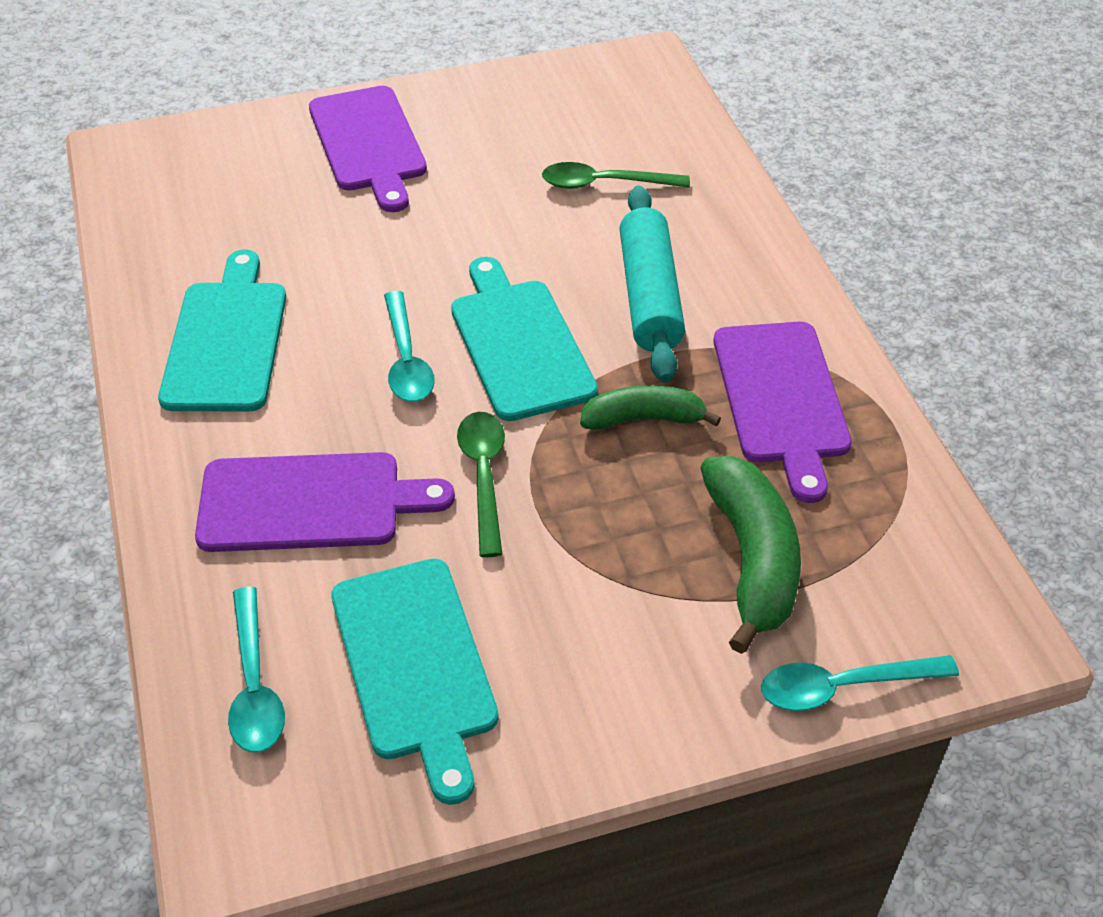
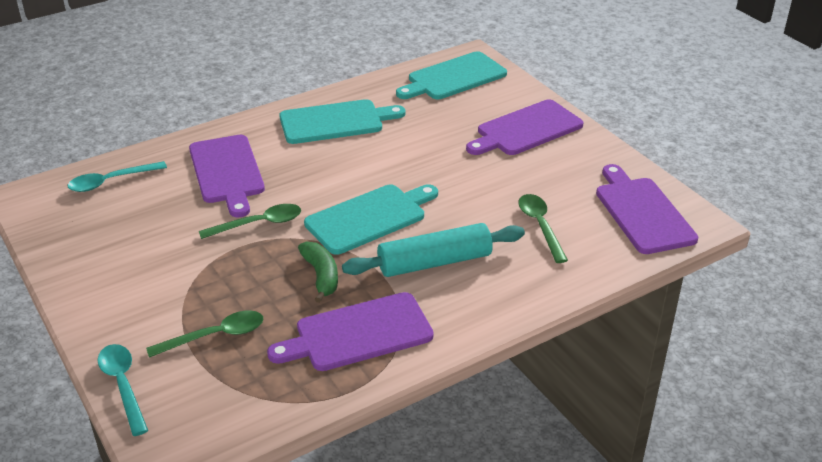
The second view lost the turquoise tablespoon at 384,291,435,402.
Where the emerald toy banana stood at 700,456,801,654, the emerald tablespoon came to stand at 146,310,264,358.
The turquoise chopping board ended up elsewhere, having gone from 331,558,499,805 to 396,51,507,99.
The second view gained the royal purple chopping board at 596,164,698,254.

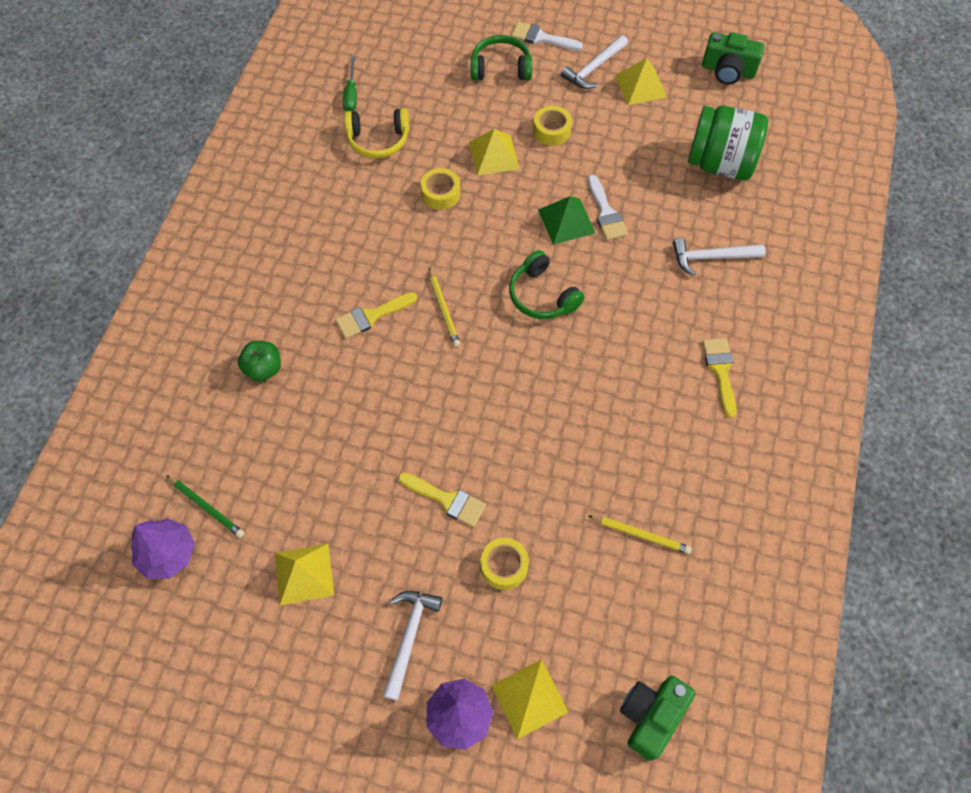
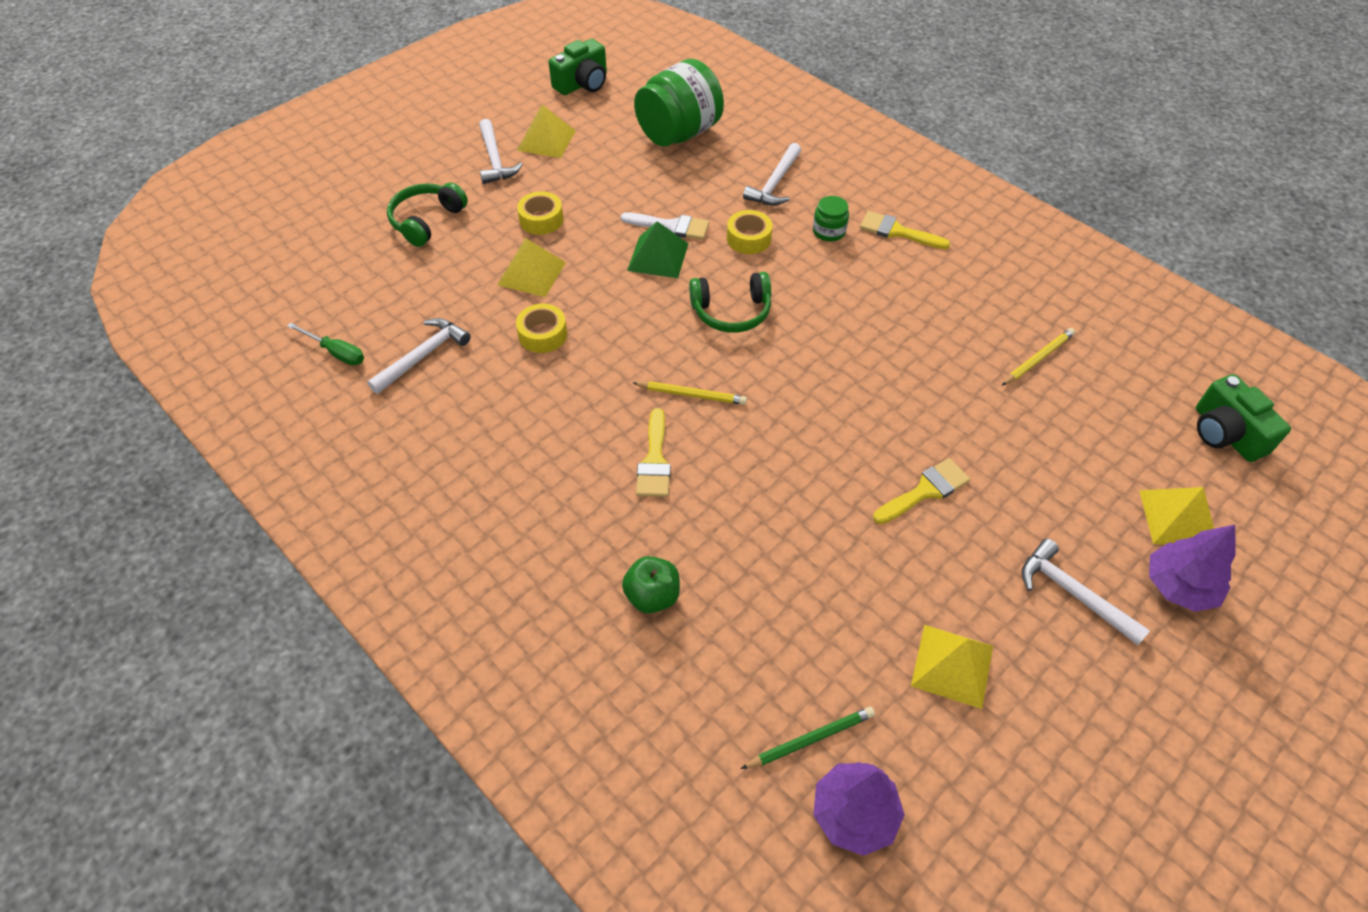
The second view lost the white paint brush at 511,22,583,50.
Where the bright yellow headset stood at 344,108,409,158, the white claw hammer came to stand at 367,318,471,394.
The bright yellow tape ended up elsewhere, having gone from 480,538,529,590 to 727,210,772,254.
The second view gained the emerald jam jar at 813,196,849,242.

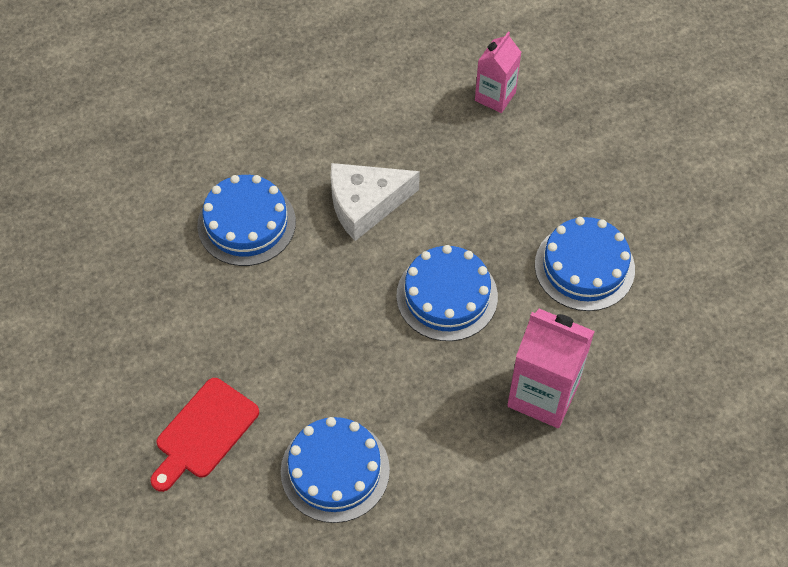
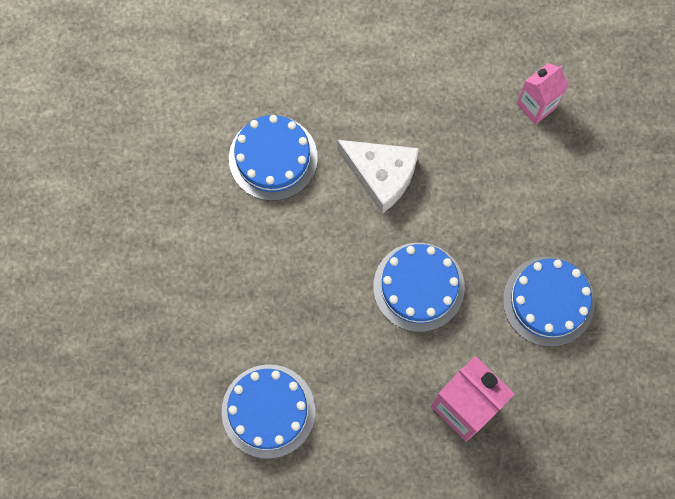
The white cheese at 331,163,420,241 ended up facing another way, 150 degrees counterclockwise from before.
The second view lost the scarlet chopping board at 150,378,259,492.

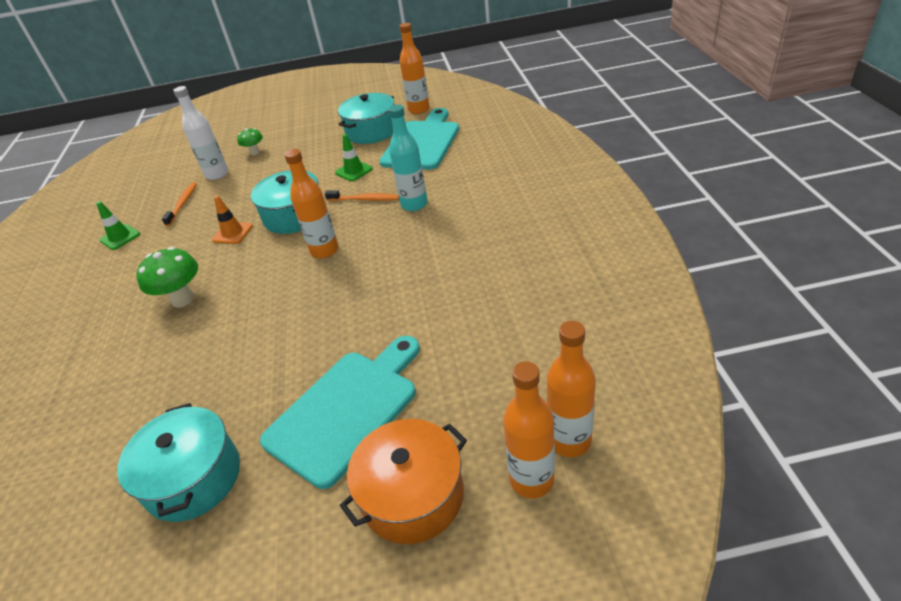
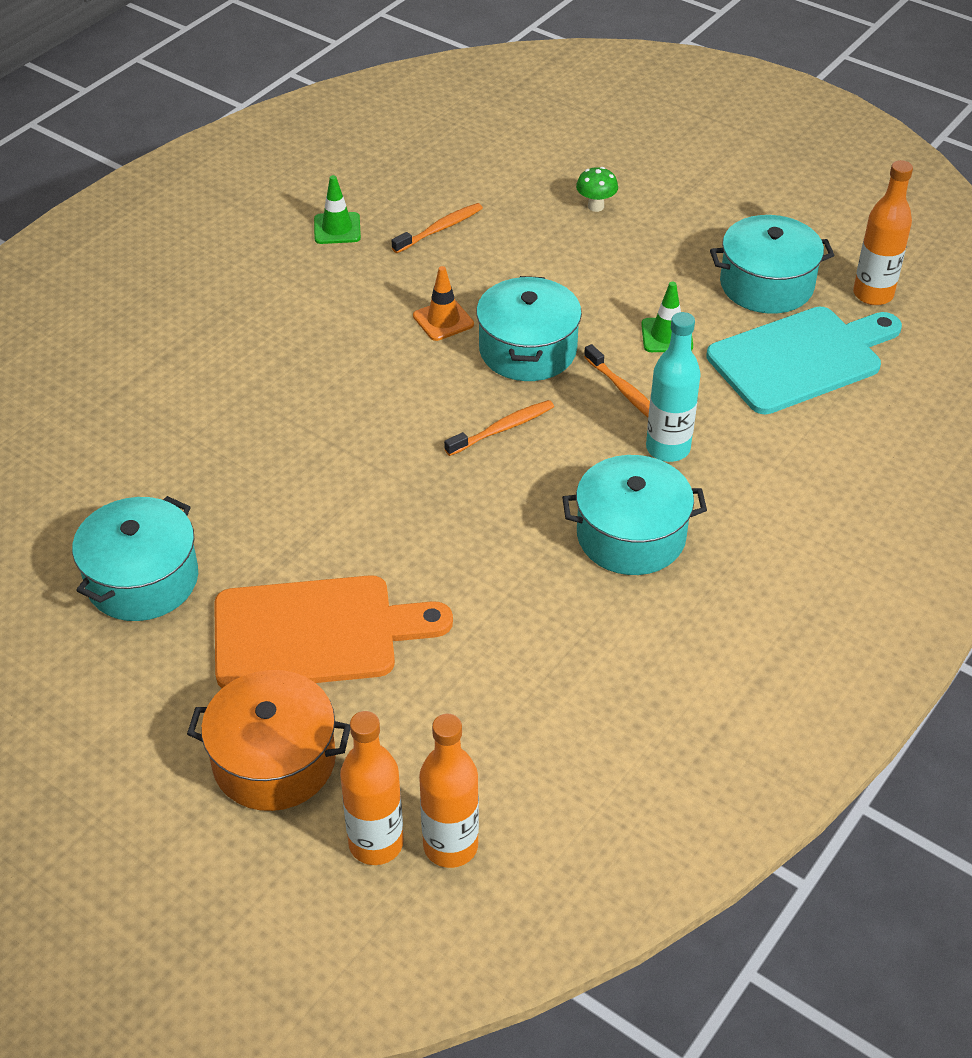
The second view lost the white bottle at 173,86,228,180.
Where the orange bottle stood at 284,149,339,258, the orange tooth brush came to stand at 444,400,554,456.
The second view lost the emerald mushroom at 136,247,198,308.
What was the turquoise chopping board at 260,336,420,489 turned into the orange chopping board at 214,575,453,688.
The second view gained the turquoise cooking pot at 562,455,707,575.

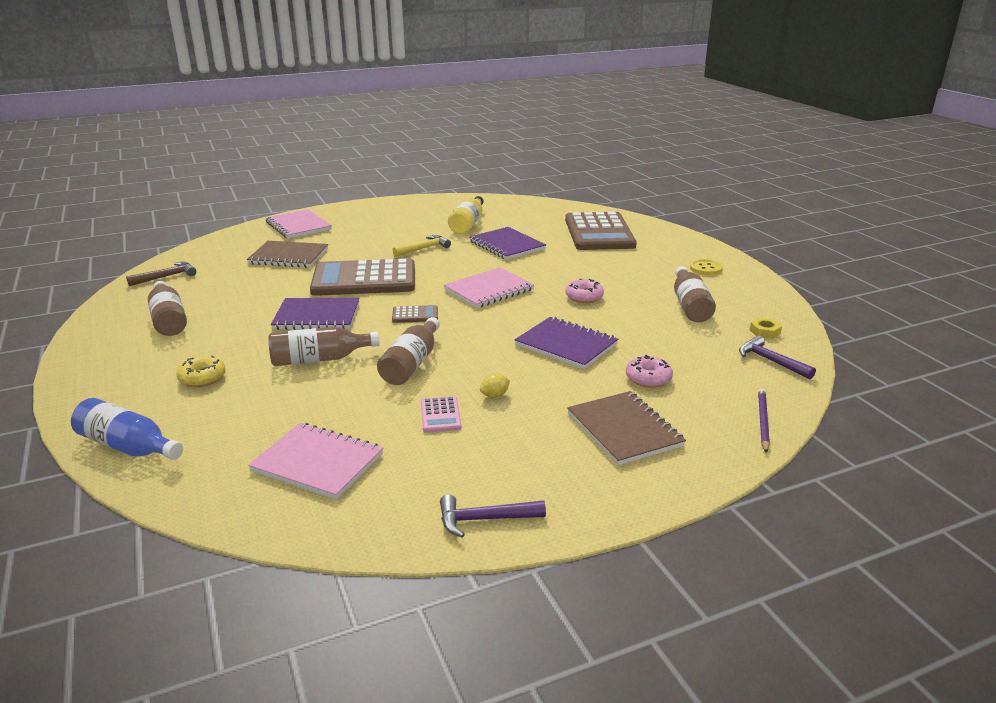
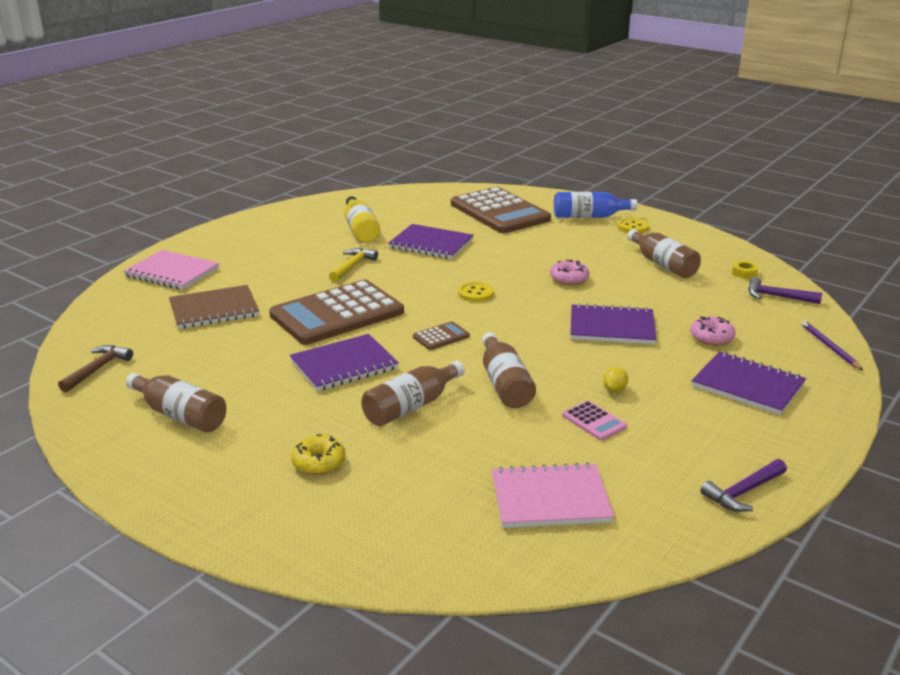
Where the pink notepad stood at 444,267,534,308, the bright yellow shirt button came to stand at 458,282,494,302.
What was the dark brown notepad at 567,391,686,465 turned into the royal purple notepad at 692,352,806,415.
The cobalt bottle ended up elsewhere, having gone from 71,398,183,460 to 554,192,638,218.

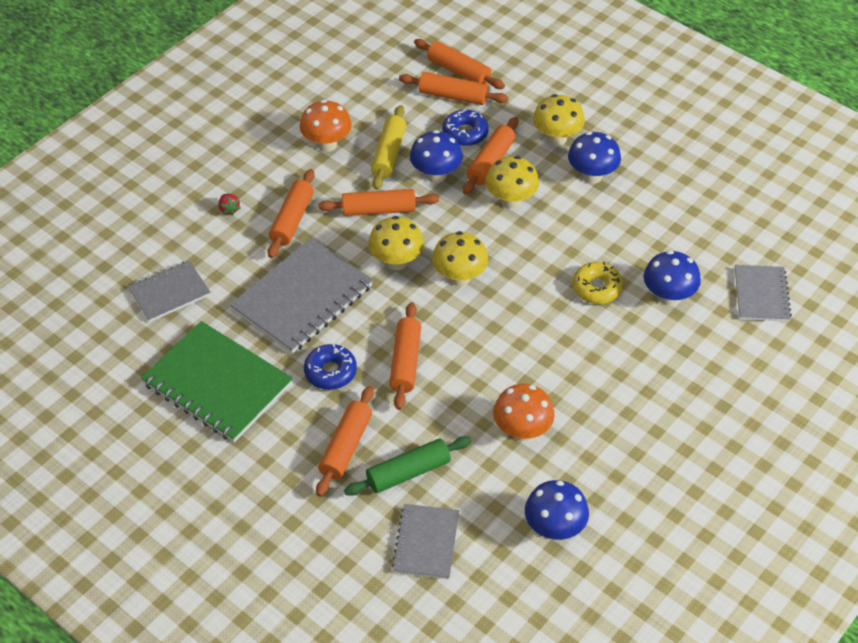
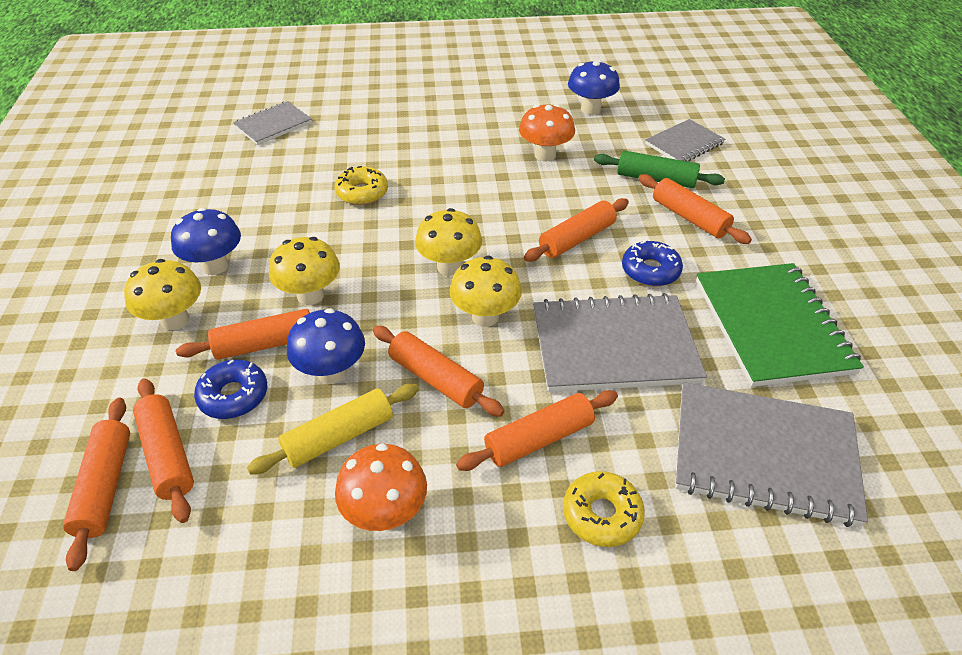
Where the scarlet toy strawberry stood at 218,194,240,216, the bright yellow glazed donut came to stand at 563,471,645,547.
The second view lost the cobalt mushroom at 644,250,701,306.
The size of the ash-grey notepad at 128,260,211,322 changed by a factor of 1.73.
The orange rolling pin at 316,386,374,497 ended up facing another way, 75 degrees clockwise from before.

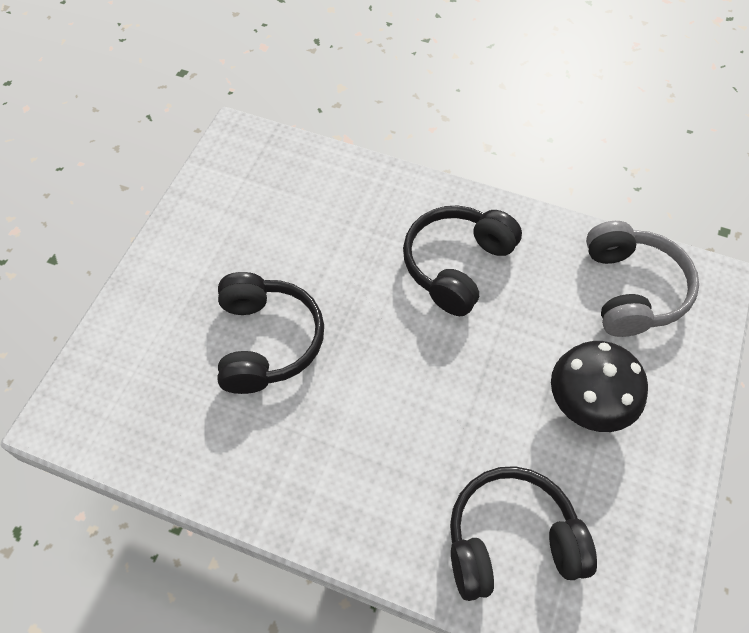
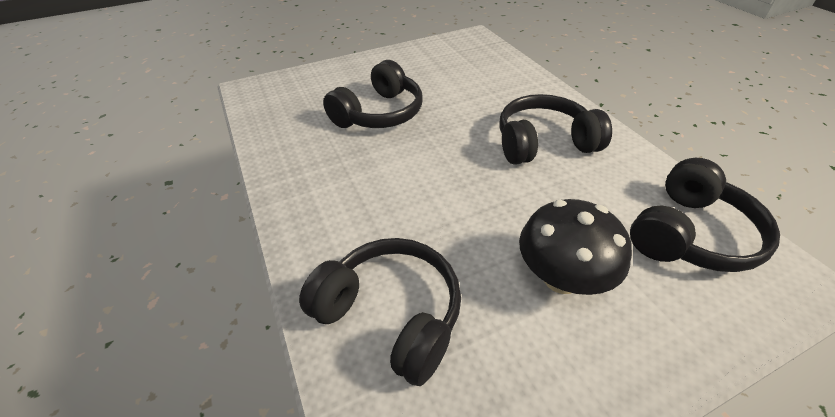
What was the ash-grey headset at 586,221,699,337 turned into the black headset at 630,158,780,272.

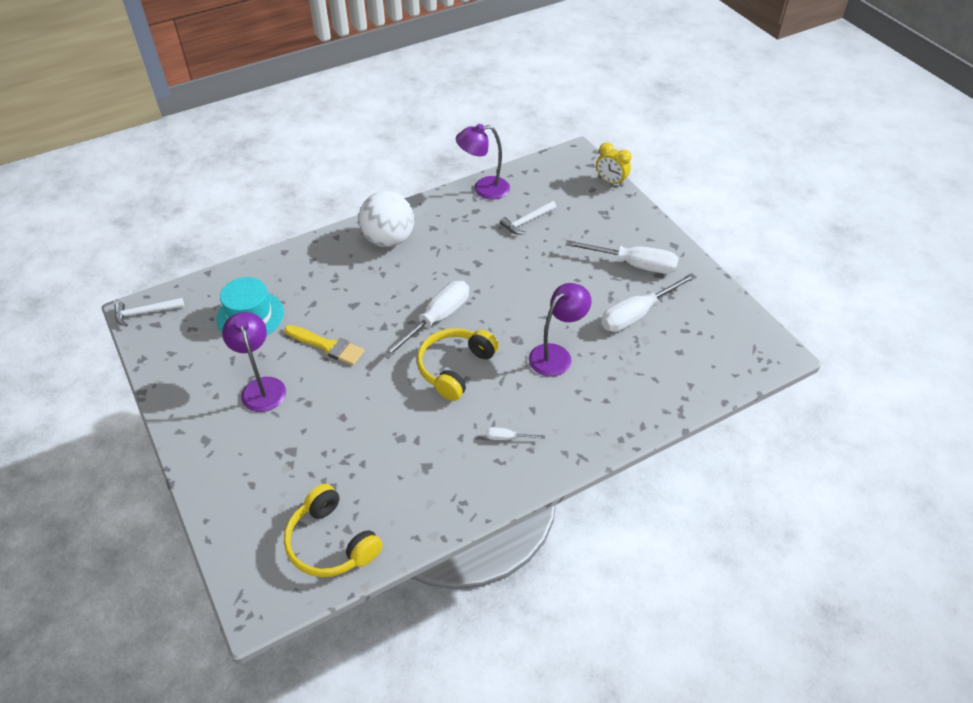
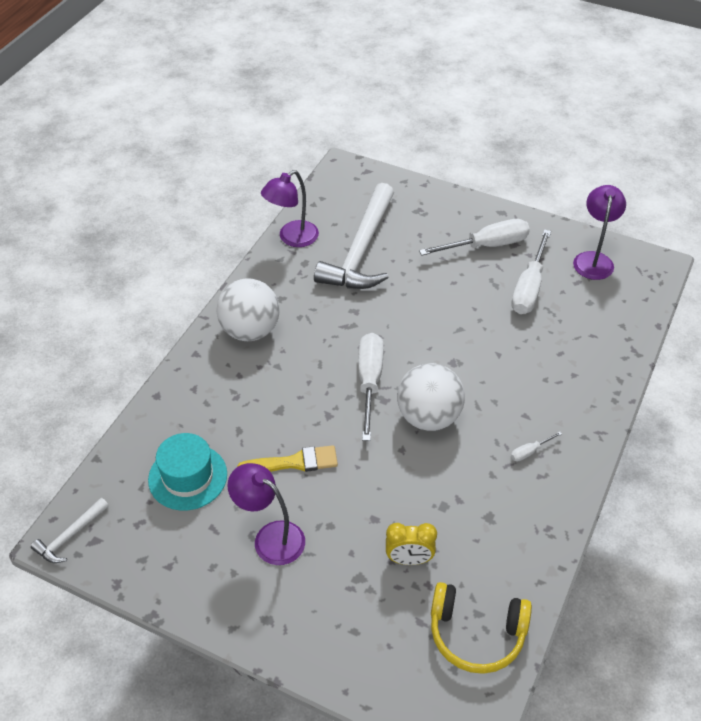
The bright yellow bedside clock ended up elsewhere, having gone from 596,142,631,187 to 386,523,437,565.
The size of the white claw hammer at 500,201,556,235 changed by a factor of 2.24.
The royal purple lamp ended up elsewhere, having gone from 529,283,592,377 to 573,185,626,280.
Where the bright yellow headset stood at 417,328,499,401, the white sphere came to stand at 397,363,465,431.

